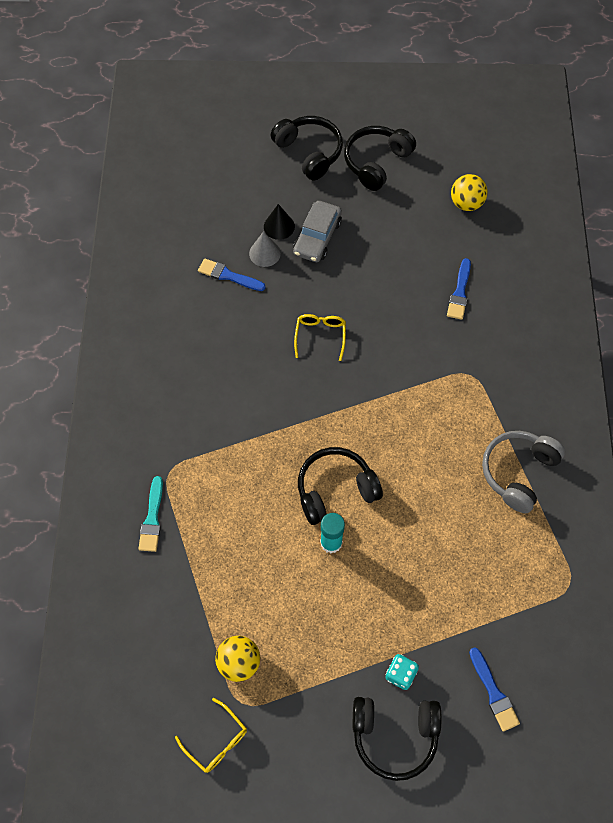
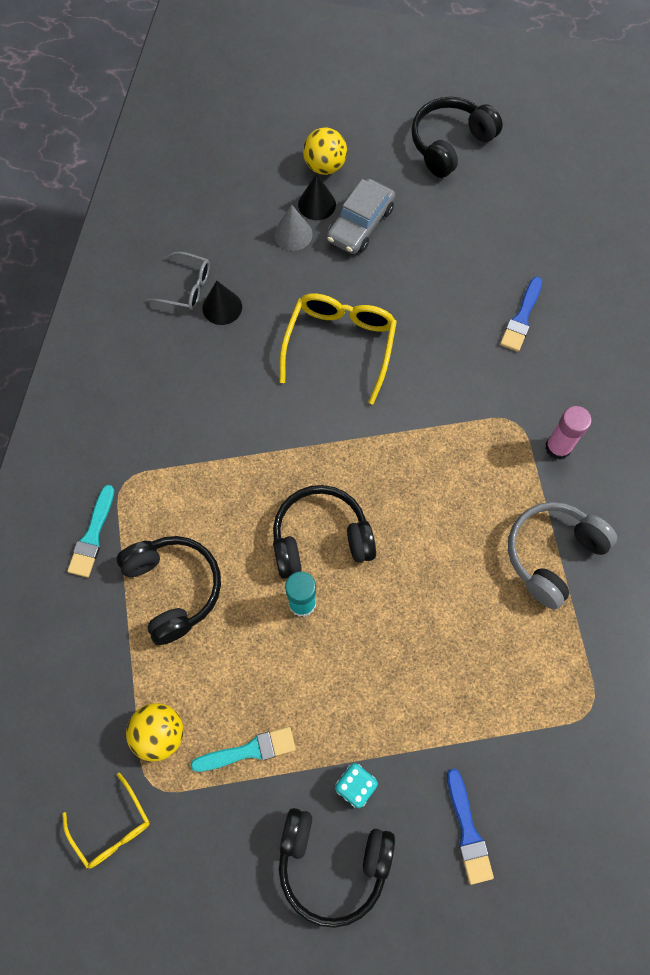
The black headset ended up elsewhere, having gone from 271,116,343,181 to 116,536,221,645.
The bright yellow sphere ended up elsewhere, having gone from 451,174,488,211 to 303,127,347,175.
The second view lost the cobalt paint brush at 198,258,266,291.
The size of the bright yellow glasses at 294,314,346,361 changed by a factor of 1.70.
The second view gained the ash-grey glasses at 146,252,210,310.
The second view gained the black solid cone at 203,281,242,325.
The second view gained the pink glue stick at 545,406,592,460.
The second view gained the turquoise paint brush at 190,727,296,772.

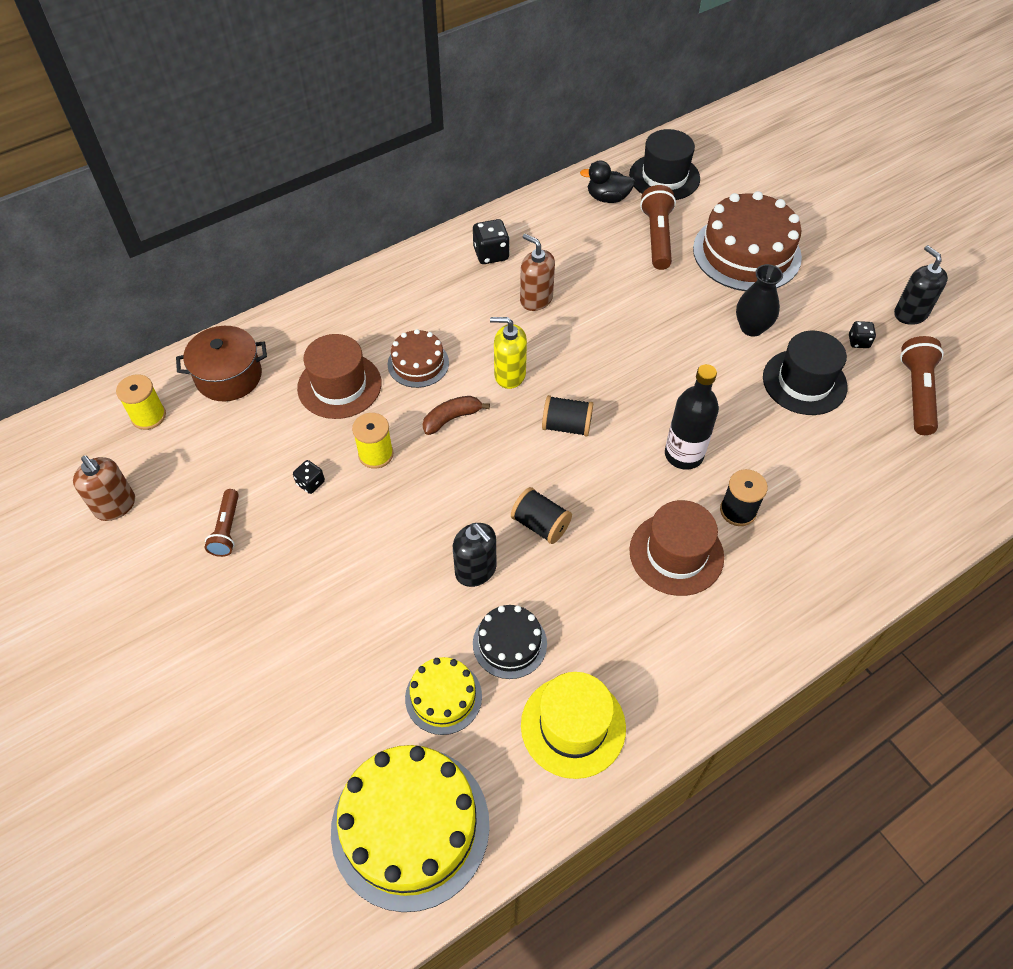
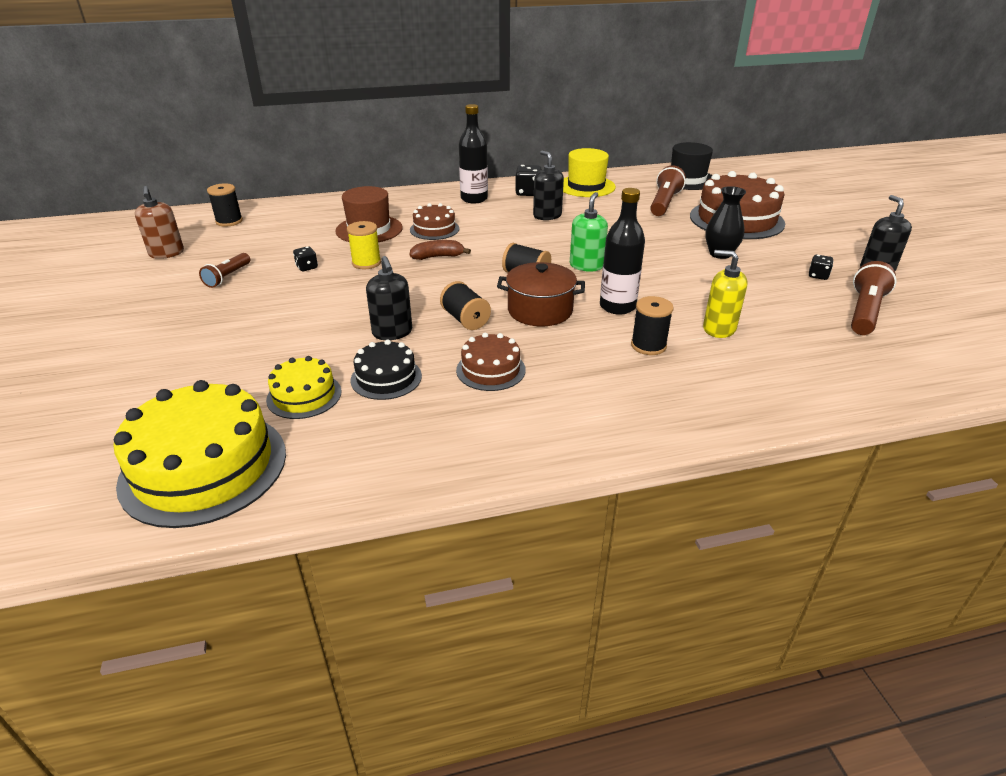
The second view lost the black rubber duck at 580,160,635,203.
What was the dark brown soap pump at 520,234,555,311 turned into the black soap pump at 533,151,564,220.
The bright yellow soap pump ended up elsewhere, having gone from 490,317,527,389 to 703,250,748,338.
The dark brown cooking pot ended up elsewhere, having gone from 176,326,267,401 to 497,262,585,326.
The second view lost the black hat at 763,331,848,415.
What was the bright yellow reel of thread at 116,374,166,430 turned into the black reel of thread at 207,183,243,227.
The second view lost the dark brown hat at 630,500,724,596.
The bright yellow hat ended up elsewhere, having gone from 521,672,626,779 to 563,148,616,197.
The second view gained the black bottle at 459,104,488,203.
The second view gained the emerald soap pump at 570,192,608,272.
The second view gained the dark brown gateau at 456,333,526,391.

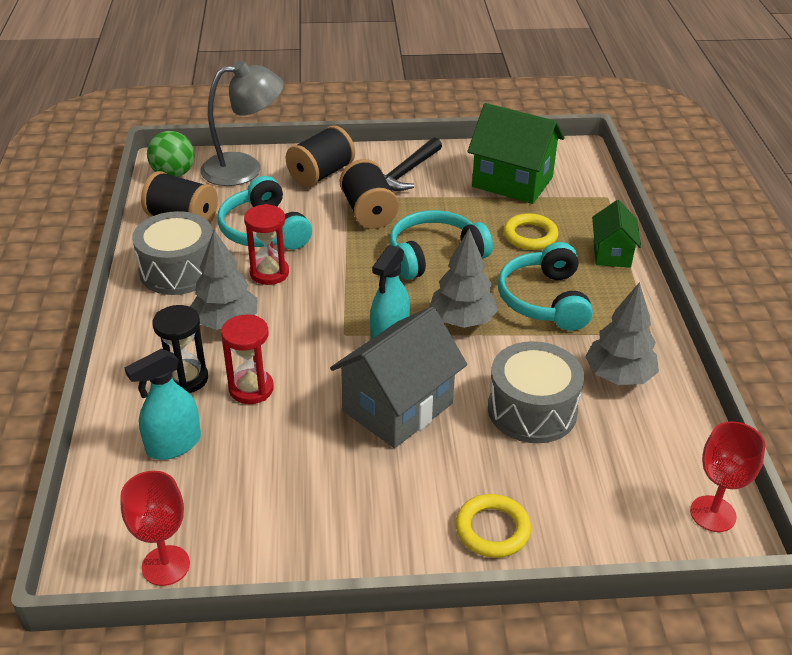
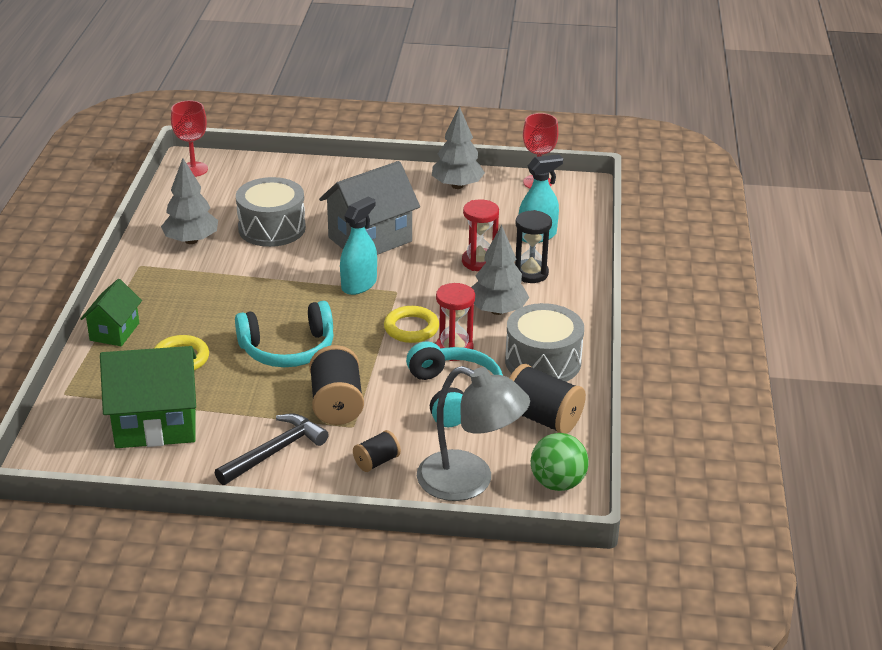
The ash-grey lamp at 200,61,284,186 ended up facing another way, 150 degrees counterclockwise from before.
The emerald toy house at 467,103,565,204 ended up facing another way, 45 degrees counterclockwise from before.
The size of the black reel of thread at 285,125,355,187 changed by a factor of 0.56.
The ash-grey tree ended up elsewhere, having gone from 429,228,498,328 to 432,106,485,189.
The second view lost the turquoise headset at 498,242,593,331.
The bright yellow hoop ended up elsewhere, having gone from 455,494,531,558 to 384,306,439,343.

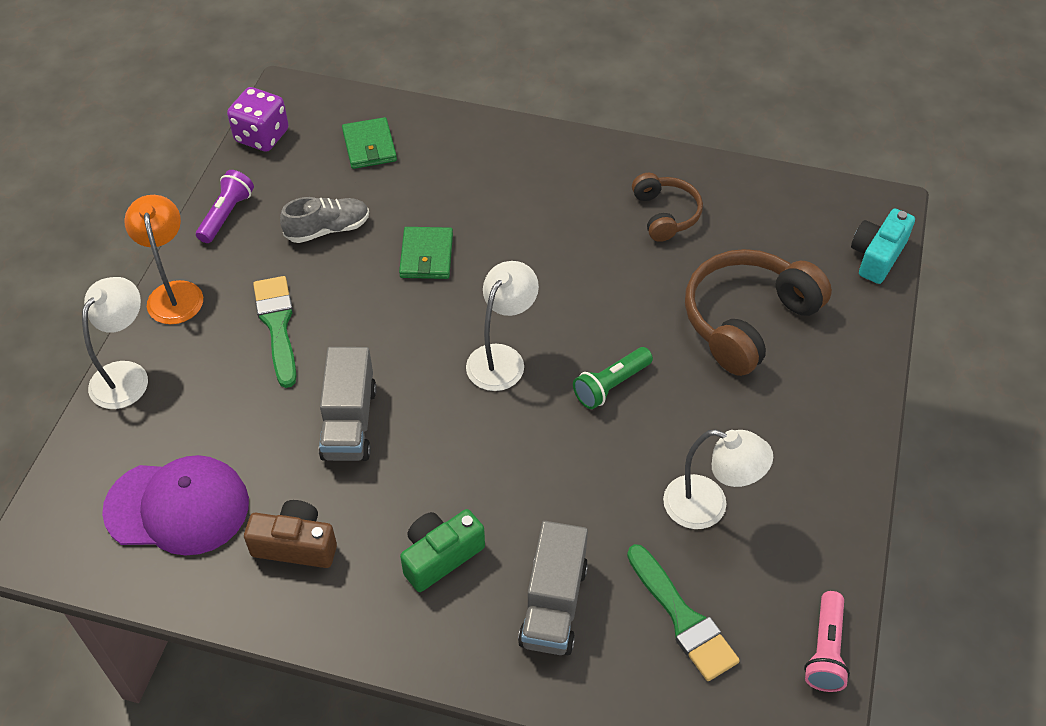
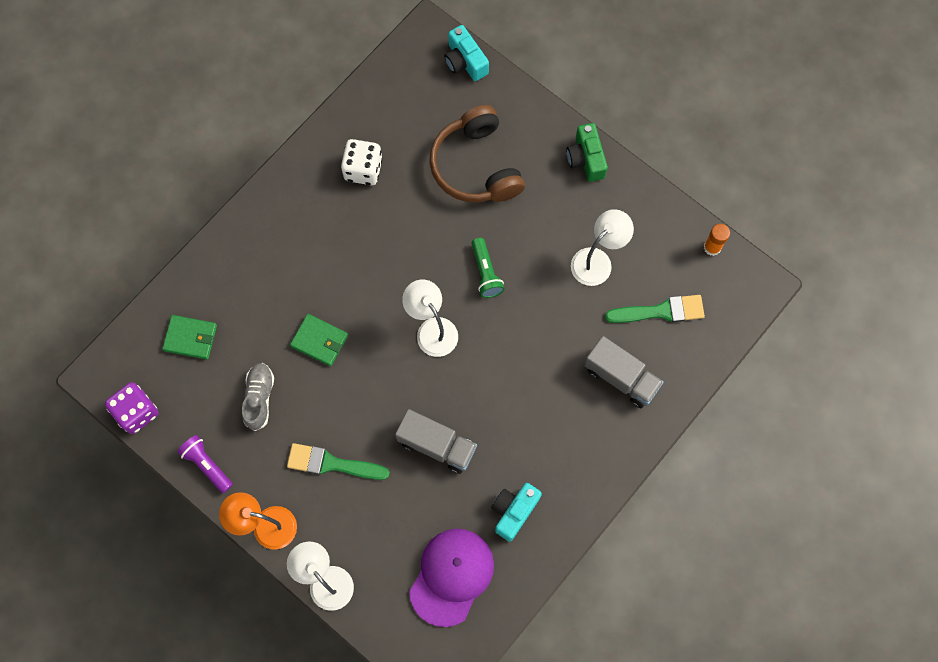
Where the dark brown headset stood at 632,173,703,242, the white die came to stand at 341,139,383,185.
What was the dark brown photo camera at 244,500,337,568 turned into the turquoise photo camera at 491,483,542,542.
The emerald photo camera ended up elsewhere, having gone from 400,509,485,592 to 566,123,608,182.
Where the pink flashlight stood at 804,591,850,692, the orange glue stick came to stand at 704,224,730,256.

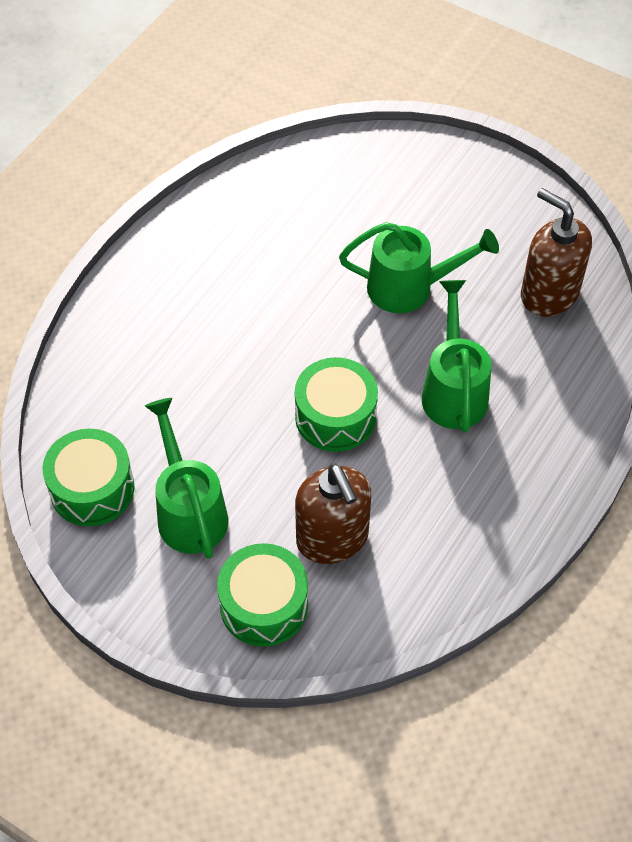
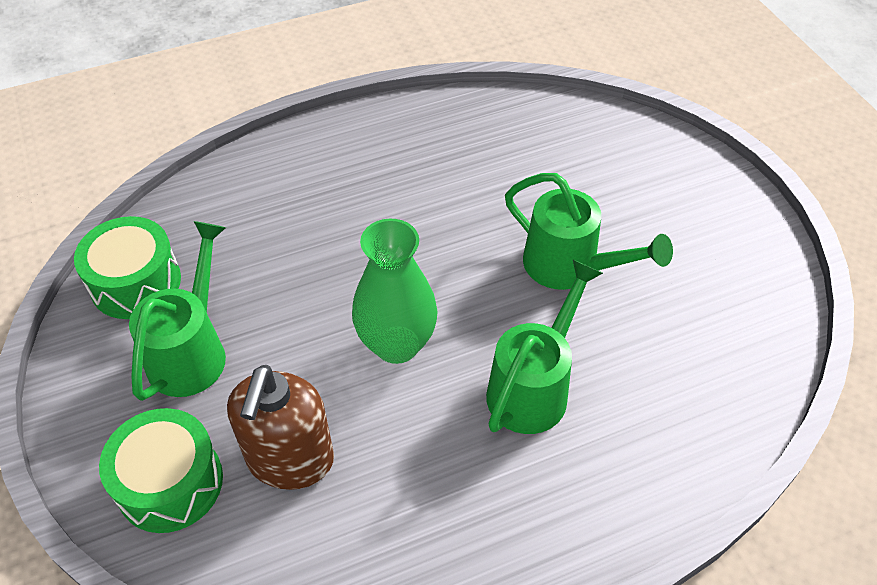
The second view lost the dark brown soap pump at 521,188,592,317.
Where the emerald toy drum stood at 295,357,378,452, the emerald vase came to stand at 352,219,438,364.

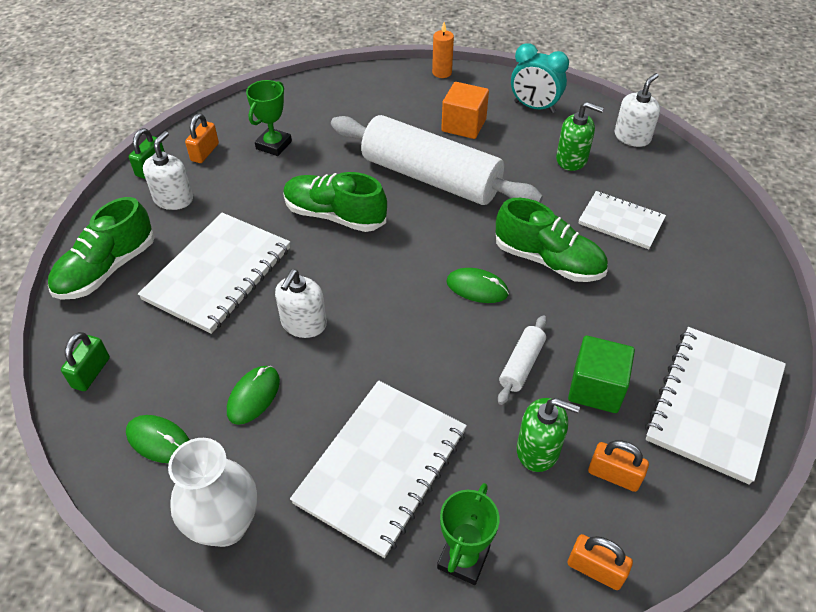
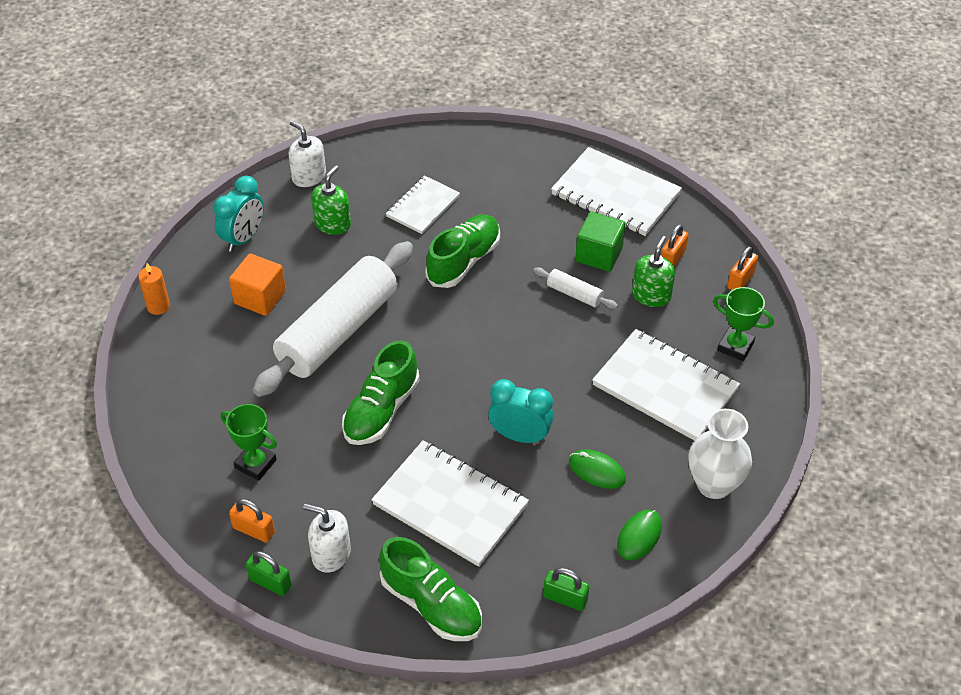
The second view lost the emerald mouse at 446,268,509,303.
Where the white soap pump stood at 275,269,327,338, the turquoise bedside clock came to stand at 488,379,554,444.

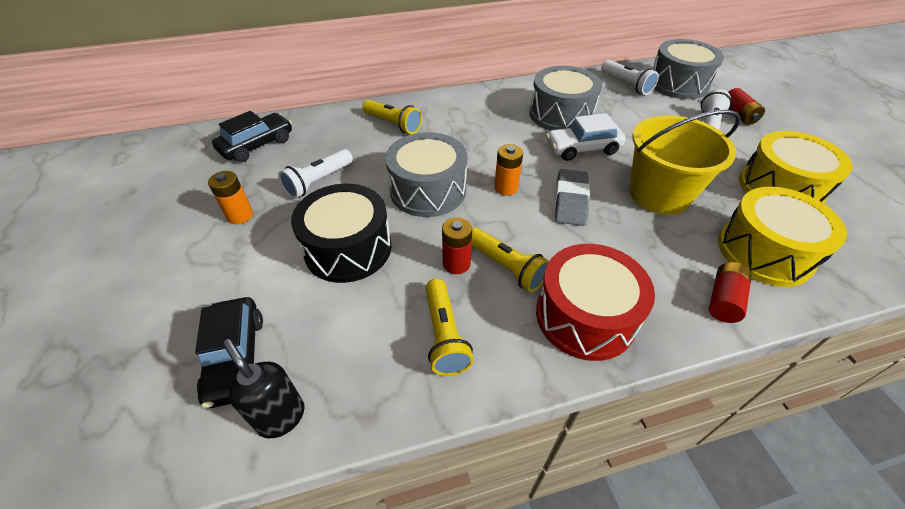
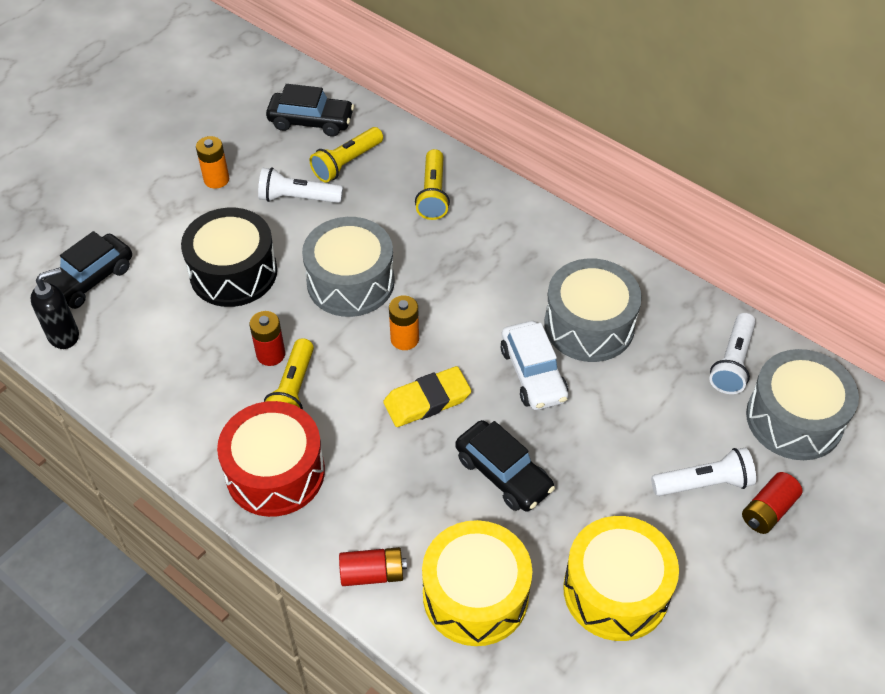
Where the bright yellow sand bucket stood at 629,110,741,215, the black toy car came to stand at 455,420,555,511.
The white toy car at 546,113,626,161 ended up facing another way, 150 degrees counterclockwise from before.
What was the ash-grey gum eraser at 555,169,590,226 turned into the bright yellow gum eraser at 383,366,471,427.
The bright yellow flashlight ended up elsewhere, having gone from 425,279,474,376 to 309,127,383,183.
The black soap pump at 223,339,305,438 ended up facing another way, 45 degrees clockwise from before.

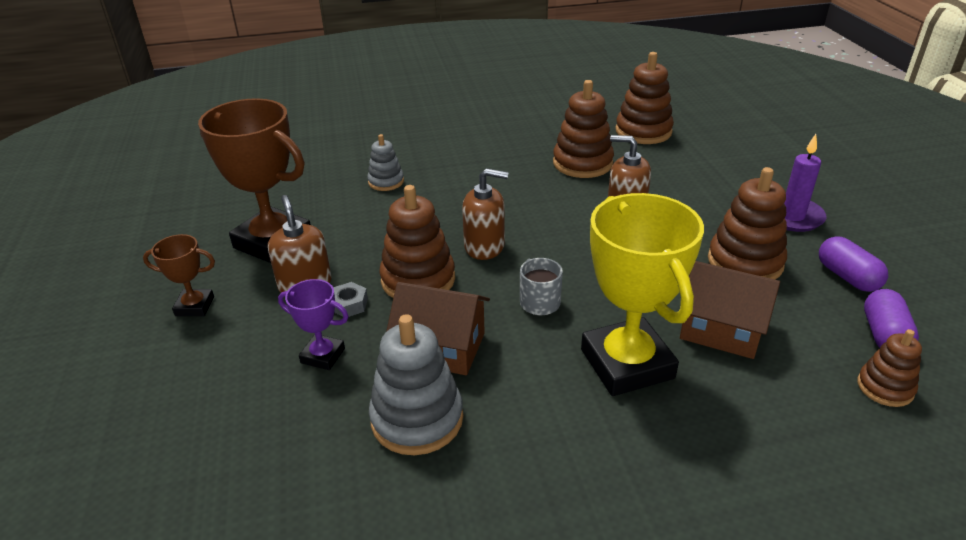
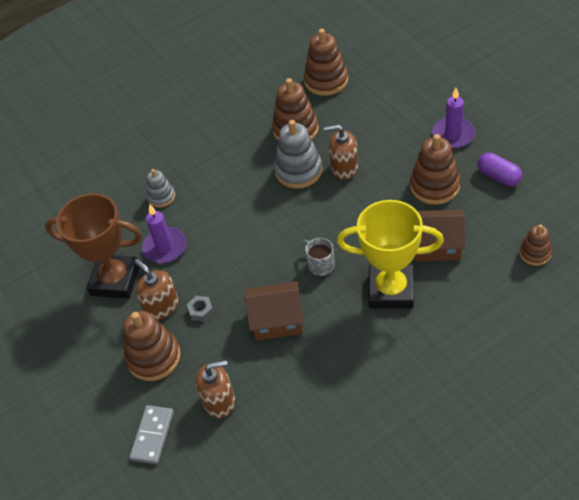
The dark brown soap pump ended up elsewhere, having gone from 462,168,509,260 to 195,360,235,418.
The dark brown stacking toy ended up elsewhere, having gone from 379,185,455,298 to 123,311,180,381.
The bright yellow trophy at 581,193,704,396 ended up facing another way, 45 degrees counterclockwise from before.
The second view lost the dark brown trophy at 143,234,215,316.
The second view lost the royal purple trophy at 278,279,349,370.
The second view lost the royal purple capsule at 864,289,919,348.
The ash-grey stacking toy ended up elsewhere, having gone from 369,314,463,455 to 274,120,322,189.
The second view gained the royal purple candle at 142,204,187,263.
The second view gained the ash-grey domino at 129,405,174,464.

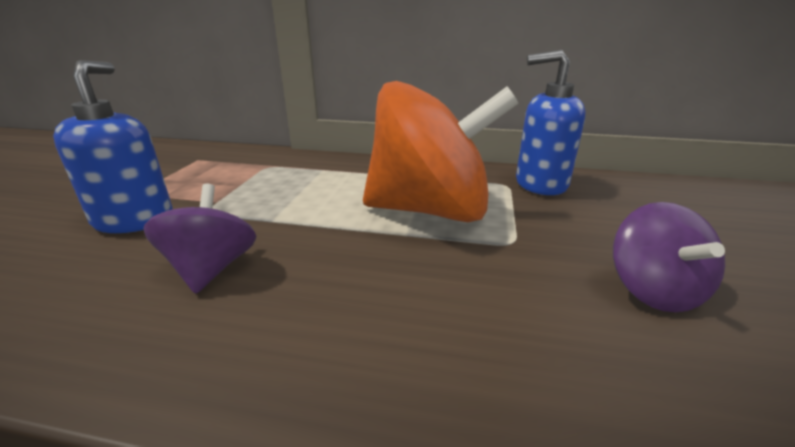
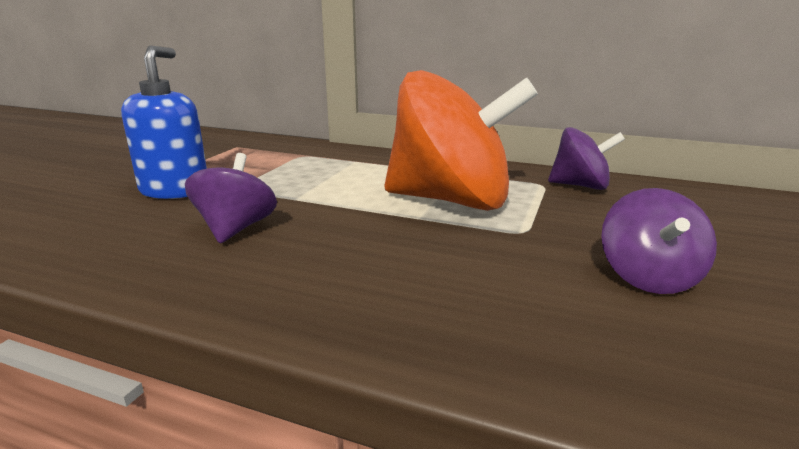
Where the cobalt soap pump stood at 516,50,585,195, the royal purple whirligig came to stand at 548,127,625,190.

